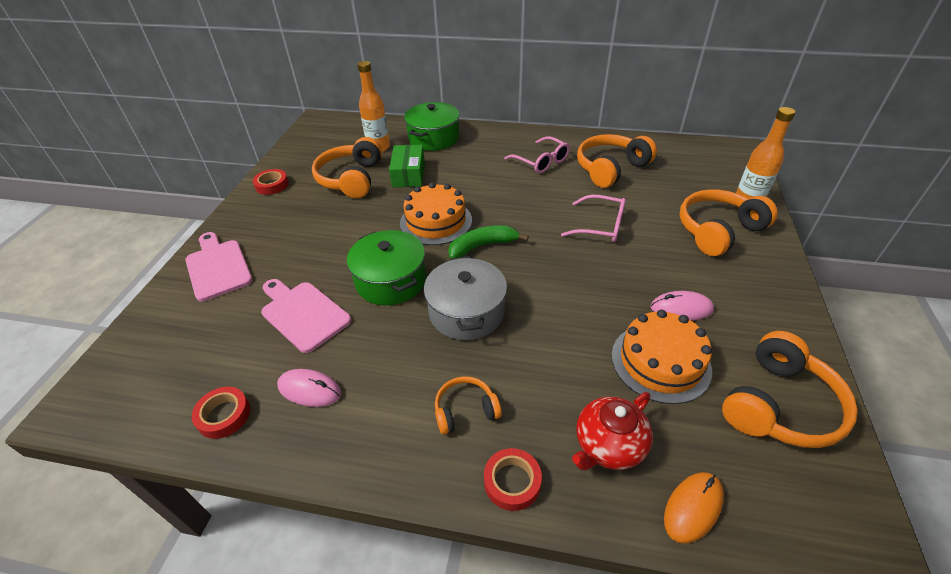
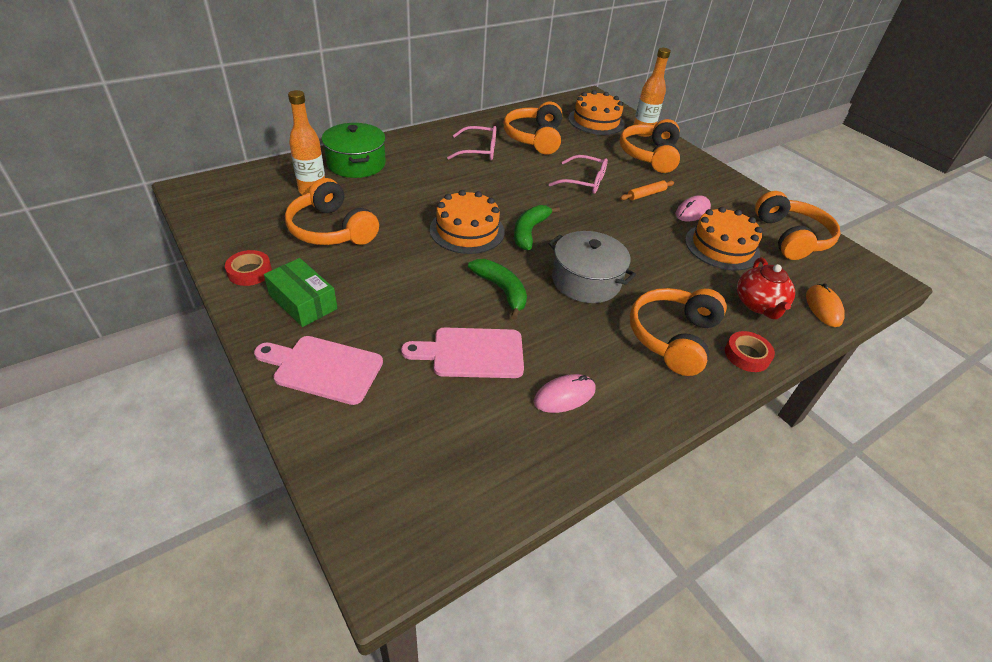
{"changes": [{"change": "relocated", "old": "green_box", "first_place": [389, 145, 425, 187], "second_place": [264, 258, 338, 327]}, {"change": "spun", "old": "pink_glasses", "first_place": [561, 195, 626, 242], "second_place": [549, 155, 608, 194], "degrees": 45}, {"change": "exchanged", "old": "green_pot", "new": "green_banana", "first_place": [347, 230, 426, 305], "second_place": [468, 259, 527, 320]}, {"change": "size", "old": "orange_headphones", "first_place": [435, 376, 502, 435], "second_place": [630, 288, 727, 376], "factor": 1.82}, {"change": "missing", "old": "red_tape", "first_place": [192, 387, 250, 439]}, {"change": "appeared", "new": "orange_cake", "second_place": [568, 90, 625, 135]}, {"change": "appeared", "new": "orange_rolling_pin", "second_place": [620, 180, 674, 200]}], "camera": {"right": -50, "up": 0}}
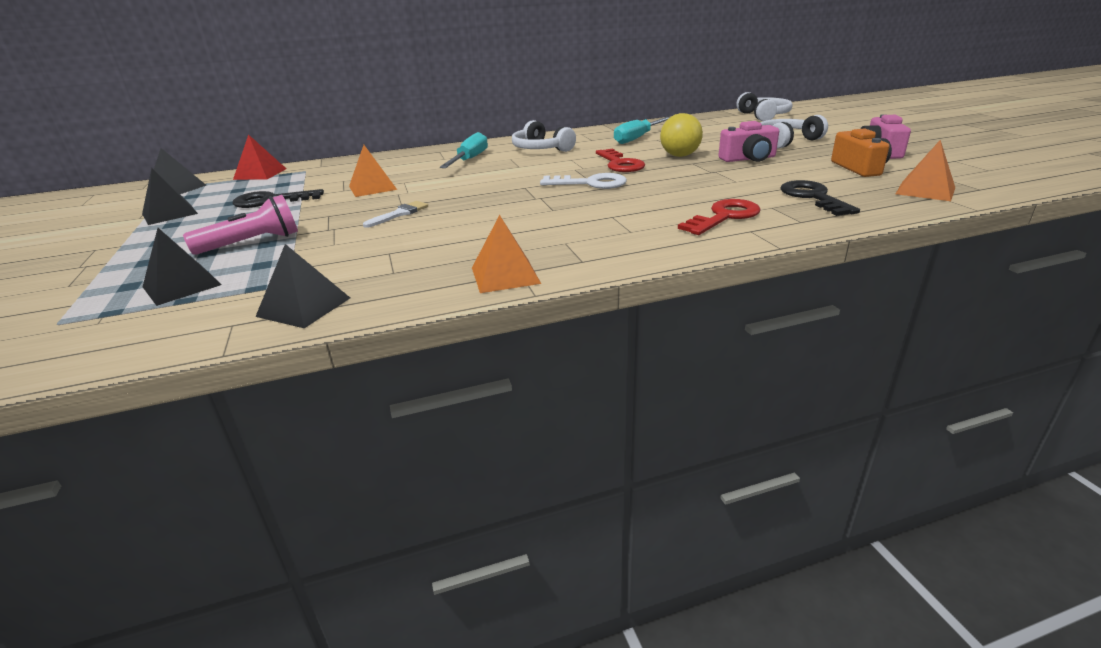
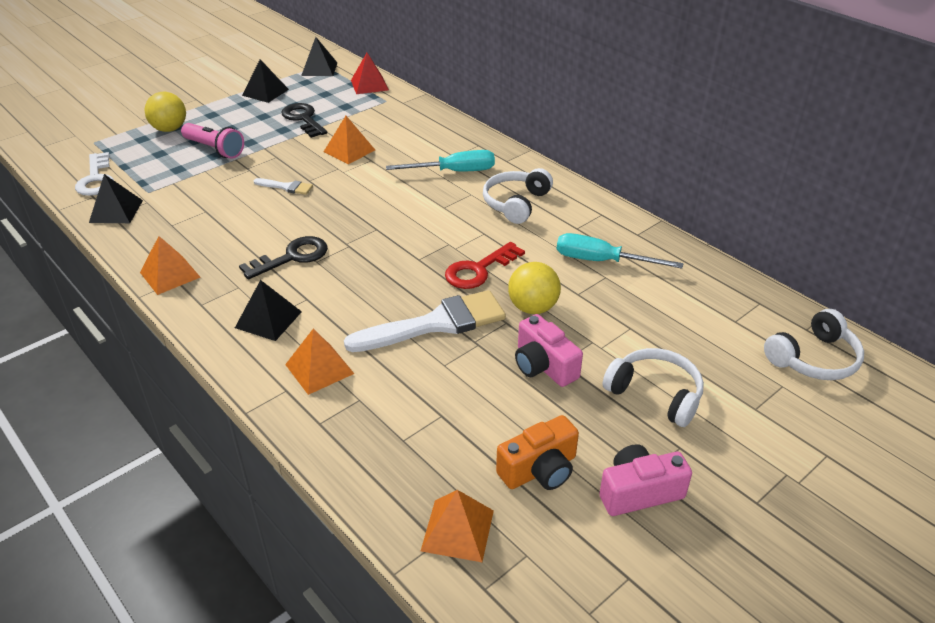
{"changes": [{"change": "relocated", "old": "white_key", "first_place": [540, 173, 627, 189], "second_place": [75, 152, 114, 196]}, {"change": "relocated", "old": "black_key", "first_place": [780, 180, 860, 216], "second_place": [239, 236, 328, 279]}, {"change": "exchanged", "old": "red_key", "new": "orange_pyramid", "first_place": [678, 199, 761, 235], "second_place": [285, 329, 354, 395]}, {"change": "relocated", "old": "black_pyramid", "first_place": [143, 228, 221, 306], "second_place": [235, 280, 302, 341]}, {"change": "appeared", "new": "yellow_ball", "second_place": [144, 92, 186, 132]}, {"change": "appeared", "new": "white_brush", "second_place": [344, 290, 506, 352]}], "camera": {"right": 65, "up": 10}}
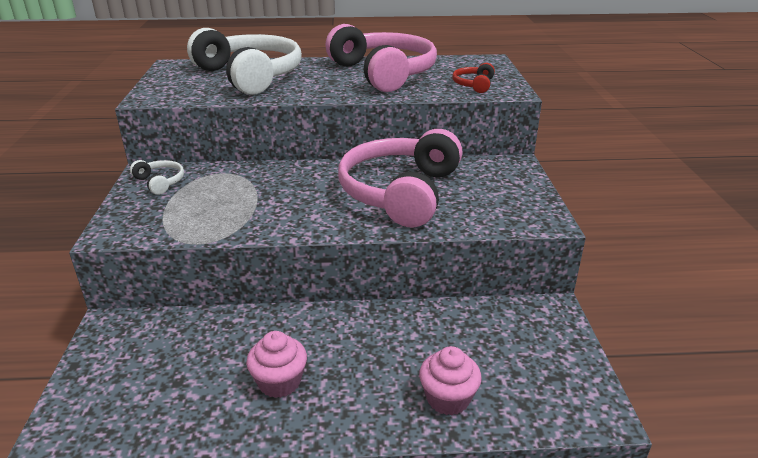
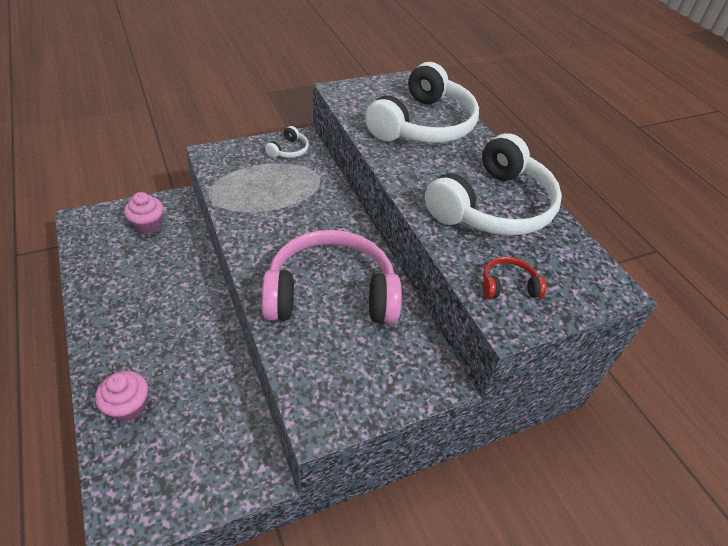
{"changes": [{"change": "colour", "old": "pink_headphones", "new": "white_headphones", "first_place": [326, 24, 437, 92], "second_place": [425, 133, 562, 236]}, {"change": "relocated", "old": "pink_cupcake", "first_place": [246, 331, 307, 398], "second_place": [124, 192, 164, 234]}], "camera": {"right": 65, "up": 15}}
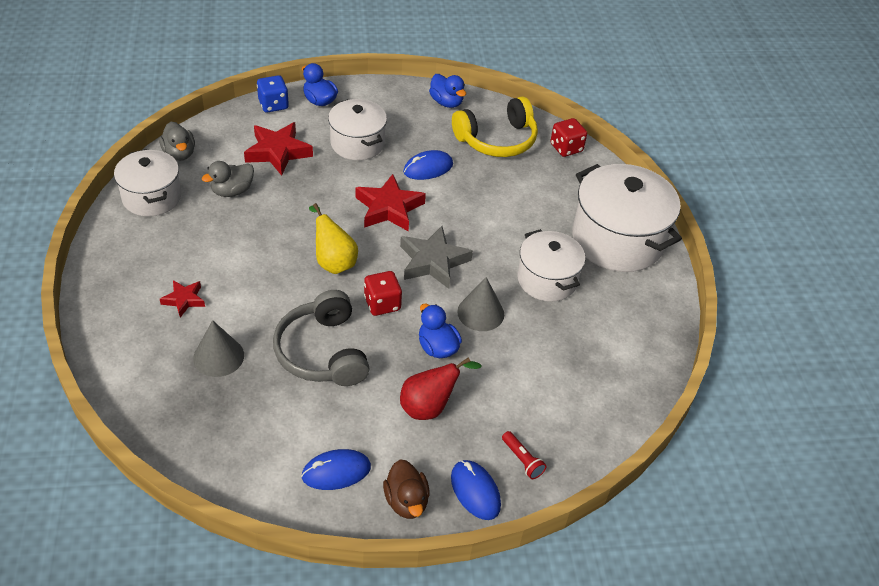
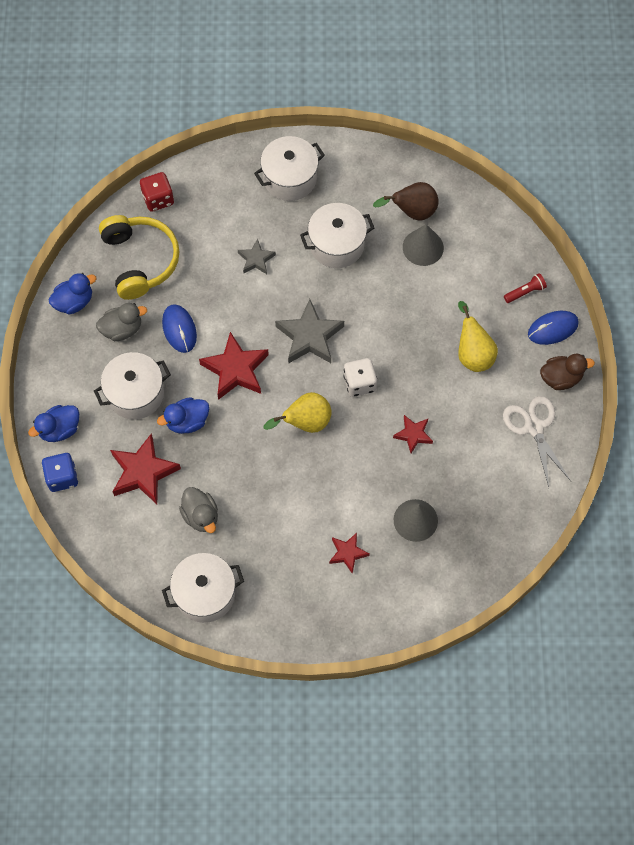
{"changes": [{"change": "relocated", "old": "grey_duck", "first_place": [159, 122, 195, 161], "second_place": [96, 303, 147, 341]}, {"change": "size", "old": "white_pot", "first_place": [572, 164, 682, 272], "second_place": [254, 136, 325, 201], "factor": 0.62}, {"change": "colour", "old": "red_dice", "new": "white_dice", "first_place": [364, 271, 402, 316], "second_place": [343, 358, 377, 397]}, {"change": "relocated", "old": "grey_cone", "first_place": [457, 277, 504, 331], "second_place": [403, 224, 444, 266]}, {"change": "exchanged", "old": "grey_headphones", "new": "red_star", "first_place": [273, 290, 370, 386], "second_place": [393, 415, 433, 453]}, {"change": "relocated", "old": "blue_duck", "first_place": [419, 304, 462, 358], "second_place": [157, 397, 209, 434]}, {"change": "colour", "old": "red_pear", "new": "yellow_pear", "first_place": [400, 357, 482, 420], "second_place": [458, 301, 498, 372]}, {"change": "exchanged", "old": "blue_mouse", "new": "white_scissors", "first_place": [301, 449, 371, 490], "second_place": [503, 396, 571, 487]}, {"change": "appeared", "new": "brown_pear", "second_place": [373, 182, 439, 221]}, {"change": "appeared", "new": "grey_star", "second_place": [238, 239, 276, 274]}], "camera": {"right": -80, "up": 20}}
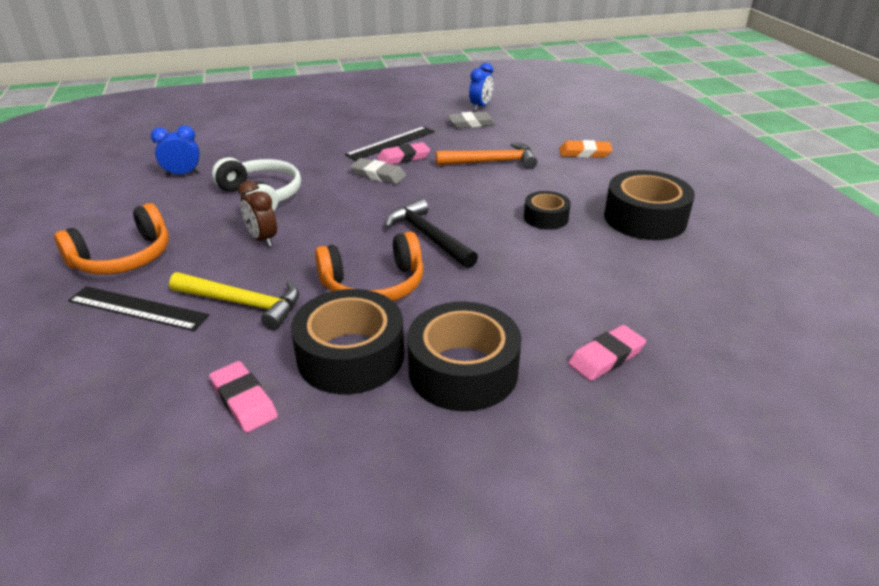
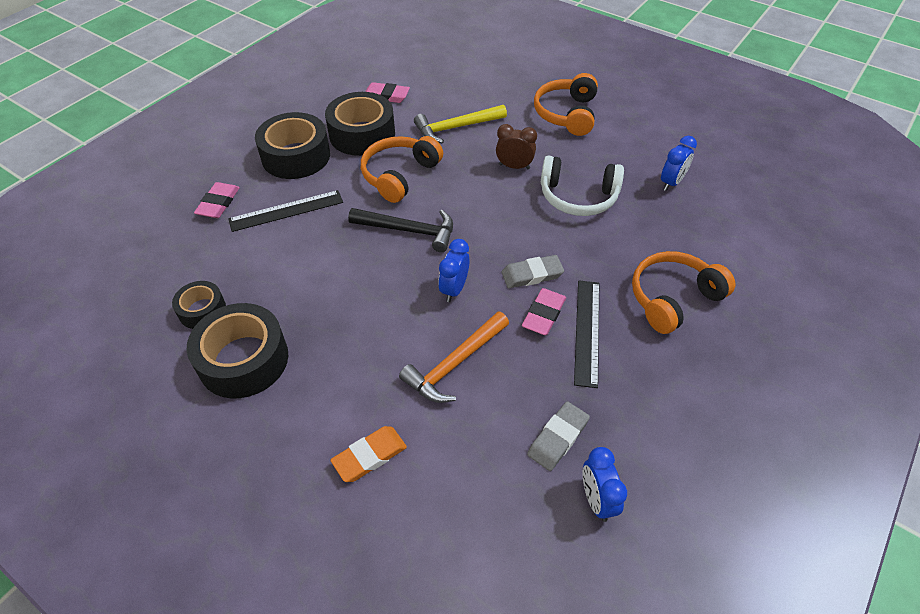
{"changes": [{"change": "relocated", "old": "black_tape", "first_place": [524, 191, 571, 230], "second_place": [172, 281, 226, 329]}, {"change": "relocated", "old": "black_ruler", "first_place": [68, 286, 209, 331], "second_place": [228, 190, 343, 232]}, {"change": "appeared", "new": "blue_clock", "second_place": [438, 239, 469, 302]}, {"change": "appeared", "new": "orange_headphones", "second_place": [632, 251, 735, 334]}], "camera": {"right": 140, "up": 15}}
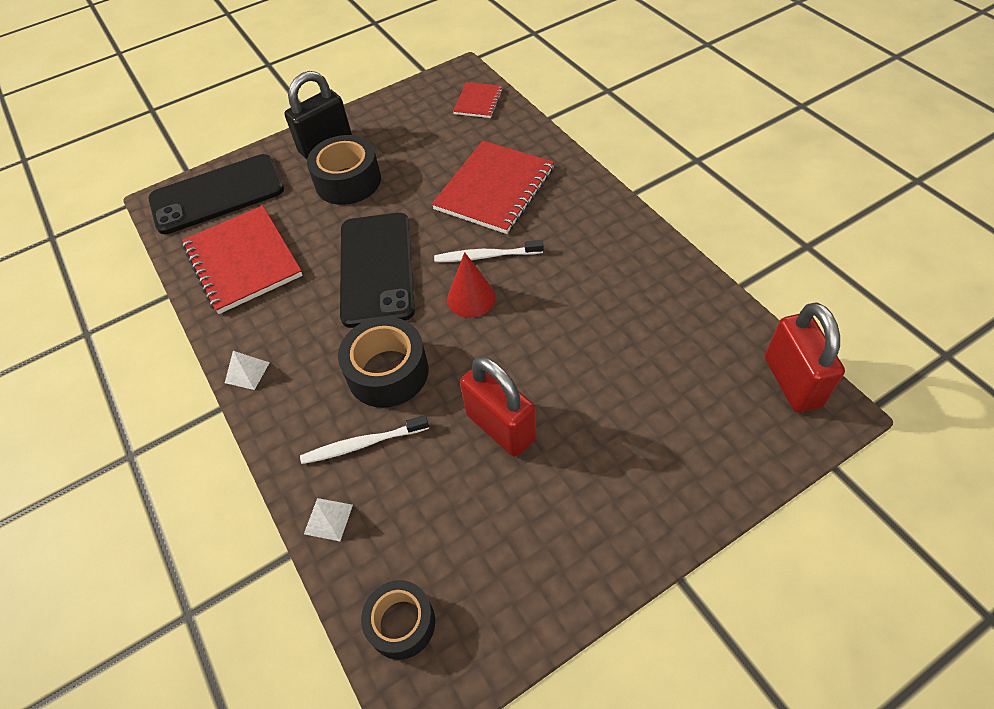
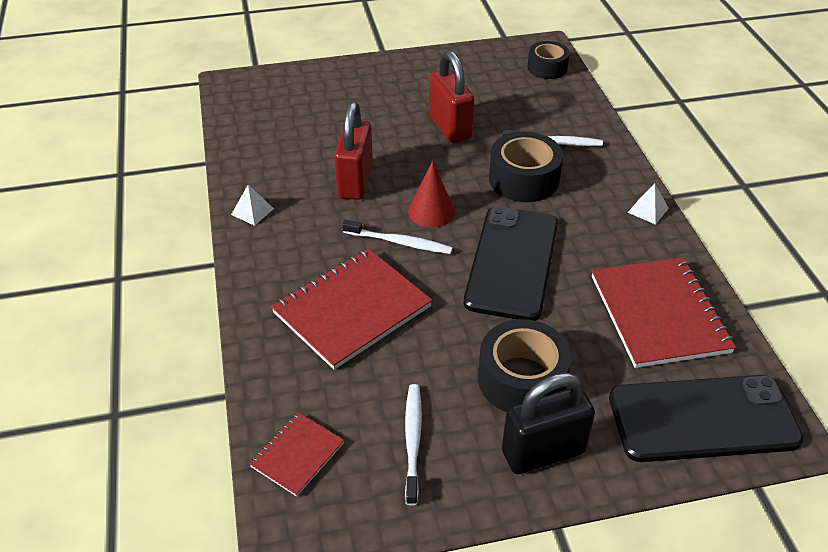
{"changes": [{"change": "relocated", "old": "red_padlock", "first_place": [765, 302, 845, 413], "second_place": [334, 102, 373, 200]}, {"change": "relocated", "old": "white_pyramid", "first_place": [304, 498, 353, 541], "second_place": [231, 185, 274, 226]}, {"change": "appeared", "new": "white_toothbrush", "second_place": [405, 384, 422, 505]}], "camera": {"right": -165, "up": -10}}
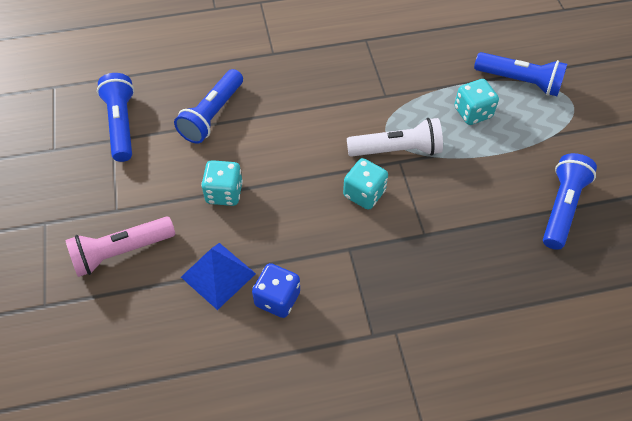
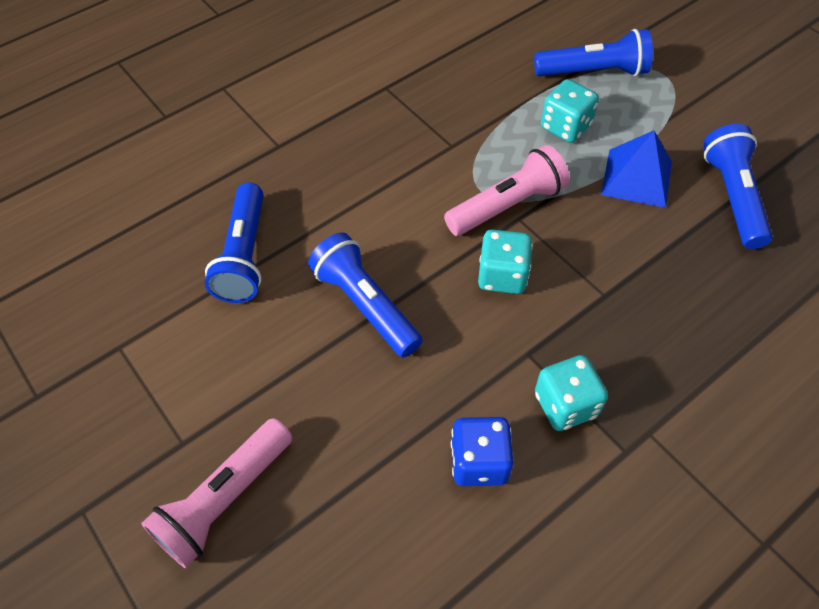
{"changes": [{"change": "relocated", "old": "blue_flashlight", "first_place": [97, 73, 134, 162], "second_place": [308, 233, 423, 357]}, {"change": "colour", "old": "white_flashlight", "new": "pink_flashlight", "first_place": [347, 118, 443, 157], "second_place": [444, 145, 570, 236]}, {"change": "relocated", "old": "turquoise_dice", "first_place": [201, 160, 243, 206], "second_place": [535, 355, 608, 431]}, {"change": "relocated", "old": "blue_pyramid", "first_place": [181, 243, 256, 310], "second_place": [601, 130, 672, 208]}], "camera": {"right": -25, "up": 0}}
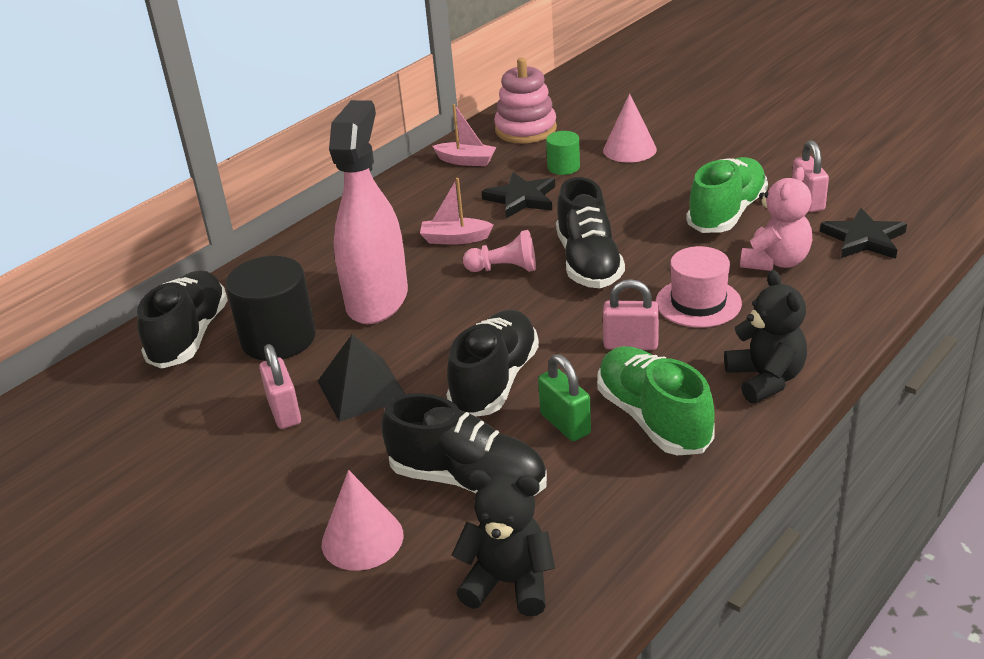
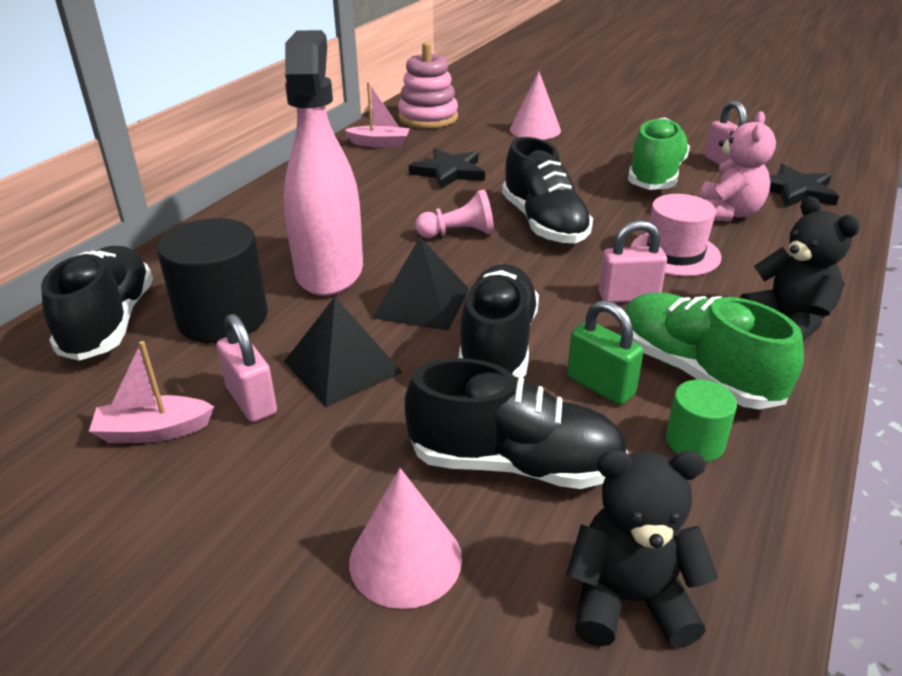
{"changes": [{"change": "relocated", "old": "green_cylinder", "first_place": [546, 131, 580, 175], "second_place": [666, 380, 737, 462]}, {"change": "relocated", "old": "pink_boat", "first_place": [420, 178, 493, 245], "second_place": [89, 341, 214, 443]}, {"change": "appeared", "new": "black_pyramid", "second_place": [372, 237, 469, 331]}], "camera": {"right": -15, "up": 0}}
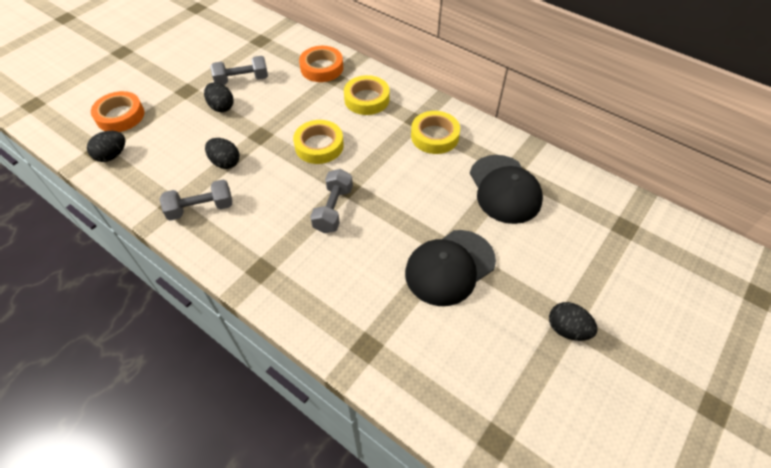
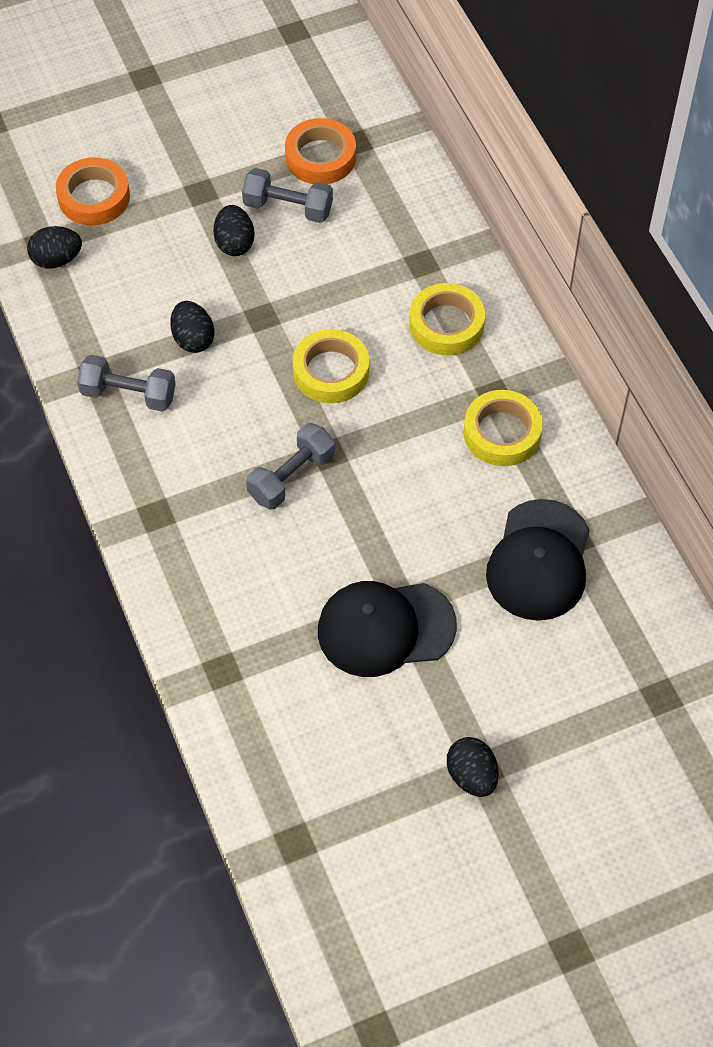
{"changes": [{"change": "relocated", "old": "orange_tape", "first_place": [299, 46, 343, 82], "second_place": [285, 118, 356, 184]}], "camera": {"right": 30, "up": 5}}
